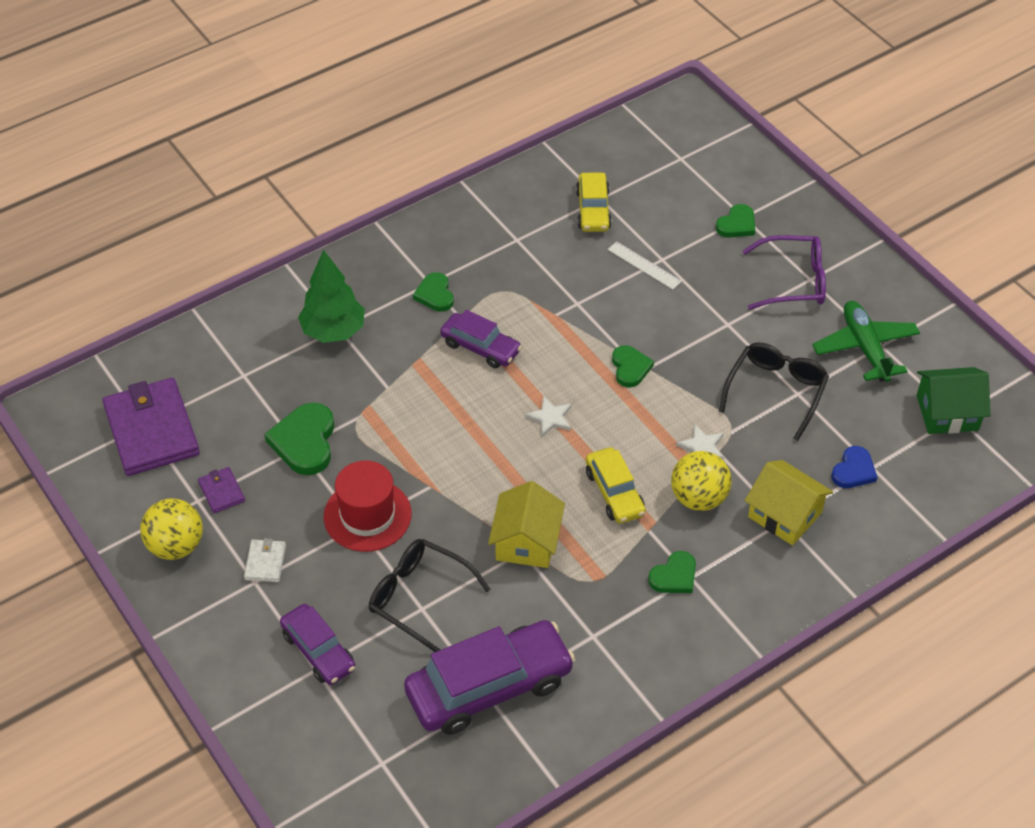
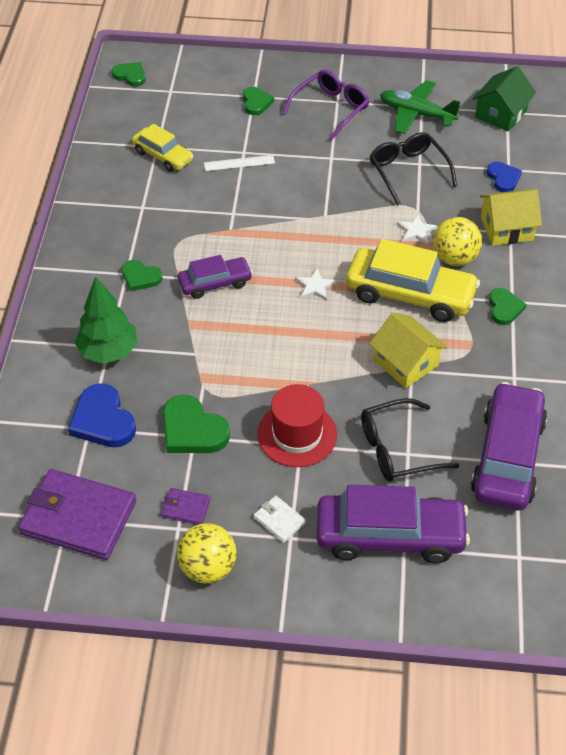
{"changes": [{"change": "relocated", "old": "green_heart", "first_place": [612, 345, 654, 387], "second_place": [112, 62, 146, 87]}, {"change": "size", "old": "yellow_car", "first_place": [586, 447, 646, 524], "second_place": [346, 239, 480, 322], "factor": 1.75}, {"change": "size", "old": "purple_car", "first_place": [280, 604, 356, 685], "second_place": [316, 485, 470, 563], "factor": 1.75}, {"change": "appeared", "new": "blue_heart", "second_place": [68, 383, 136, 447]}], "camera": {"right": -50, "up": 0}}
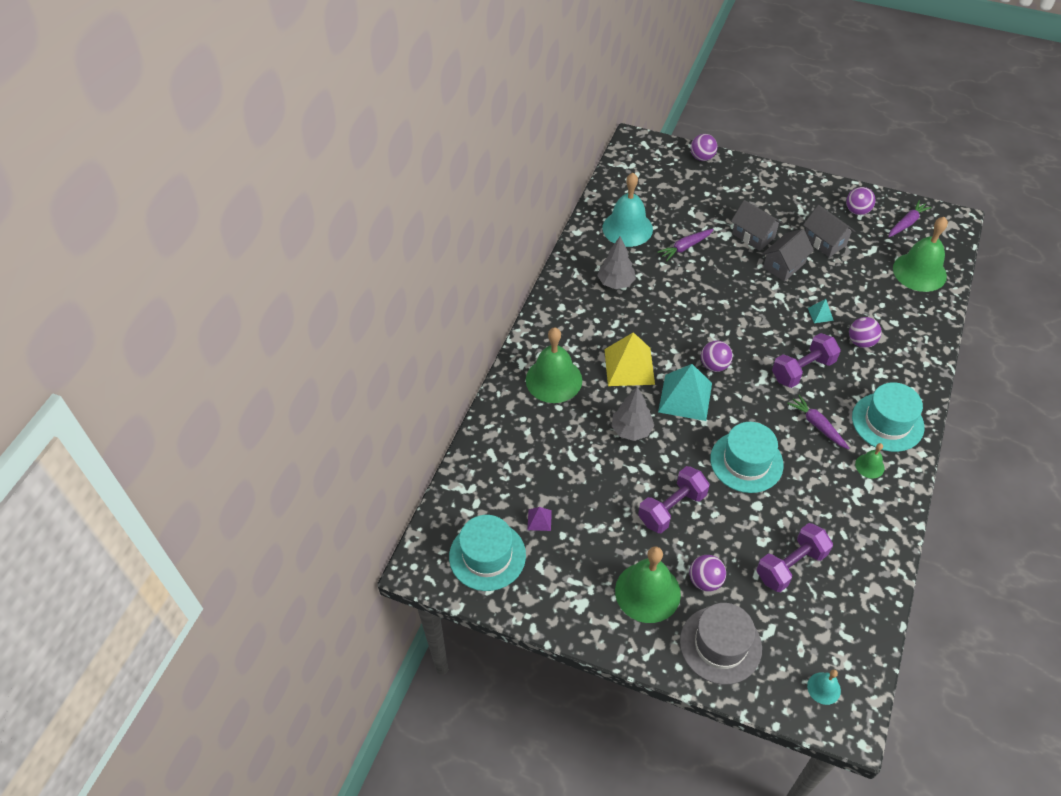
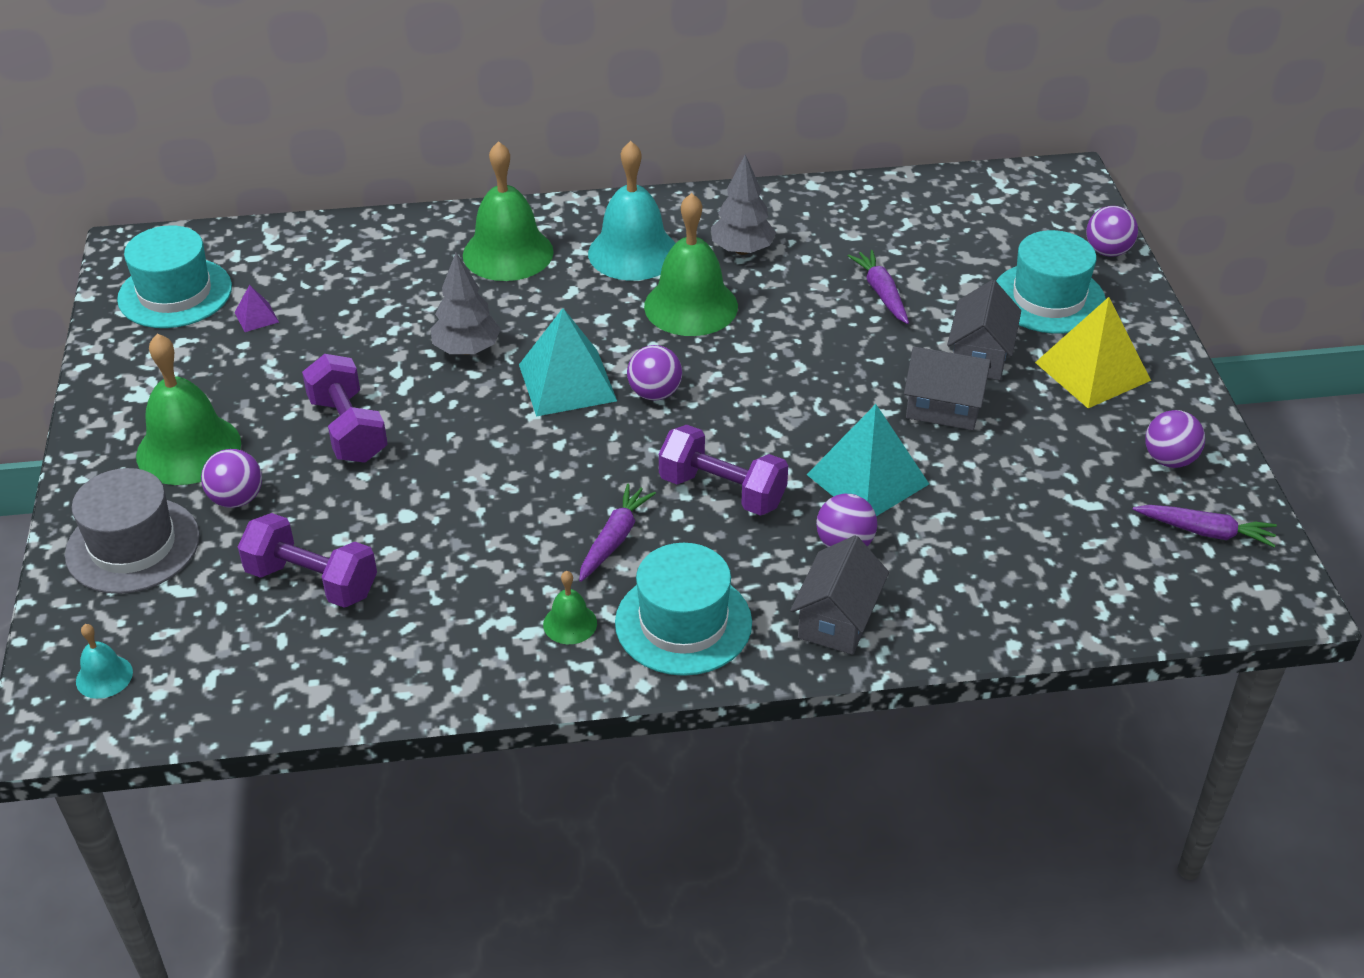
{"changes": [{"change": "relocated", "old": "turquoise_bell", "first_place": [602, 173, 653, 247], "second_place": [588, 141, 676, 281]}, {"change": "relocated", "old": "grey_house", "first_place": [803, 205, 855, 257], "second_place": [790, 536, 889, 655]}, {"change": "relocated", "old": "green_bell", "first_place": [893, 217, 948, 292], "second_place": [644, 193, 738, 336]}, {"change": "spun", "old": "purple_carrot", "first_place": [657, 229, 714, 261], "second_place": [848, 250, 909, 324], "degrees": 45}, {"change": "size", "old": "turquoise_pyramid", "first_place": [808, 299, 834, 323], "second_place": [807, 404, 929, 516], "factor": 2.22}, {"change": "relocated", "old": "yellow_pyramid", "first_place": [604, 332, 655, 386], "second_place": [1035, 297, 1151, 408]}, {"change": "relocated", "old": "turquoise_hat", "first_place": [710, 422, 784, 493], "second_place": [996, 230, 1106, 334]}, {"change": "spun", "old": "purple_dumbbell", "first_place": [638, 466, 709, 533], "second_place": [302, 354, 388, 463], "degrees": 45}], "camera": {"right": 60, "up": -10}}
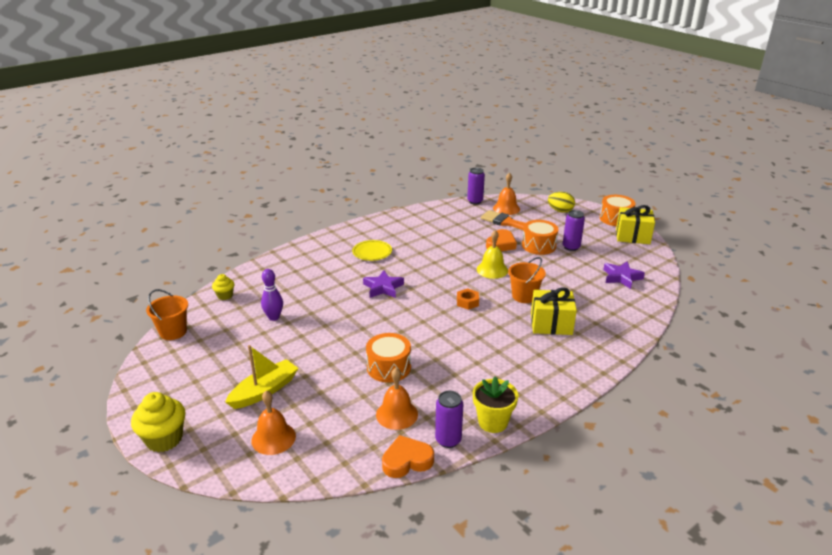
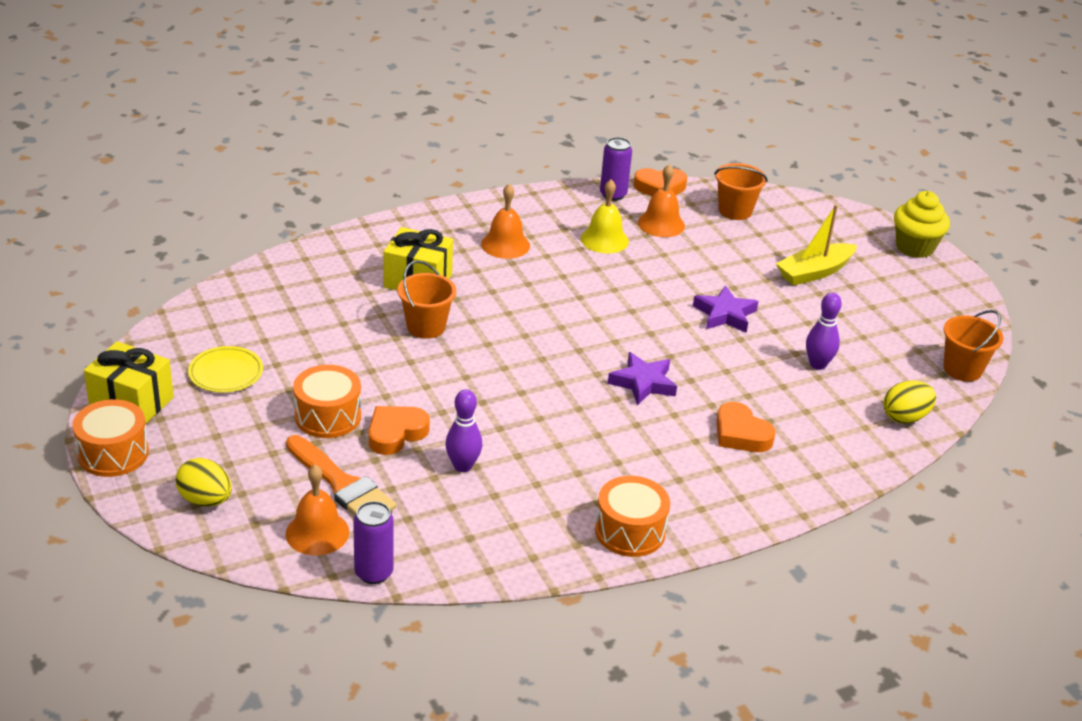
{"changes": [{"change": "missing", "old": "purple_can", "first_place": [563, 210, 585, 251]}, {"change": "relocated", "old": "yellow_bell", "first_place": [477, 230, 508, 279], "second_place": [581, 180, 629, 253]}, {"change": "relocated", "old": "yellow_plate", "first_place": [352, 240, 392, 261], "second_place": [188, 346, 263, 393]}, {"change": "relocated", "old": "purple_star", "first_place": [603, 261, 645, 289], "second_place": [693, 285, 758, 333]}, {"change": "exchanged", "old": "yellow_cupcake", "new": "yellow_egg", "first_place": [212, 274, 234, 300], "second_place": [883, 381, 936, 424]}, {"change": "missing", "old": "orange_nut", "first_place": [457, 288, 479, 310]}, {"change": "relocated", "old": "orange_drum", "first_place": [366, 333, 411, 383], "second_place": [595, 476, 670, 557]}, {"change": "missing", "old": "yellow_flower_pot", "first_place": [473, 376, 518, 433]}, {"change": "relocated", "old": "orange_bell", "first_place": [251, 391, 296, 455], "second_place": [481, 184, 530, 259]}, {"change": "appeared", "new": "orange_bucket", "second_place": [714, 163, 768, 220]}, {"change": "appeared", "new": "purple_bowling_pin", "second_place": [446, 389, 482, 472]}, {"change": "appeared", "new": "orange_heart", "second_place": [716, 402, 776, 452]}], "camera": {"right": -170, "up": 5}}
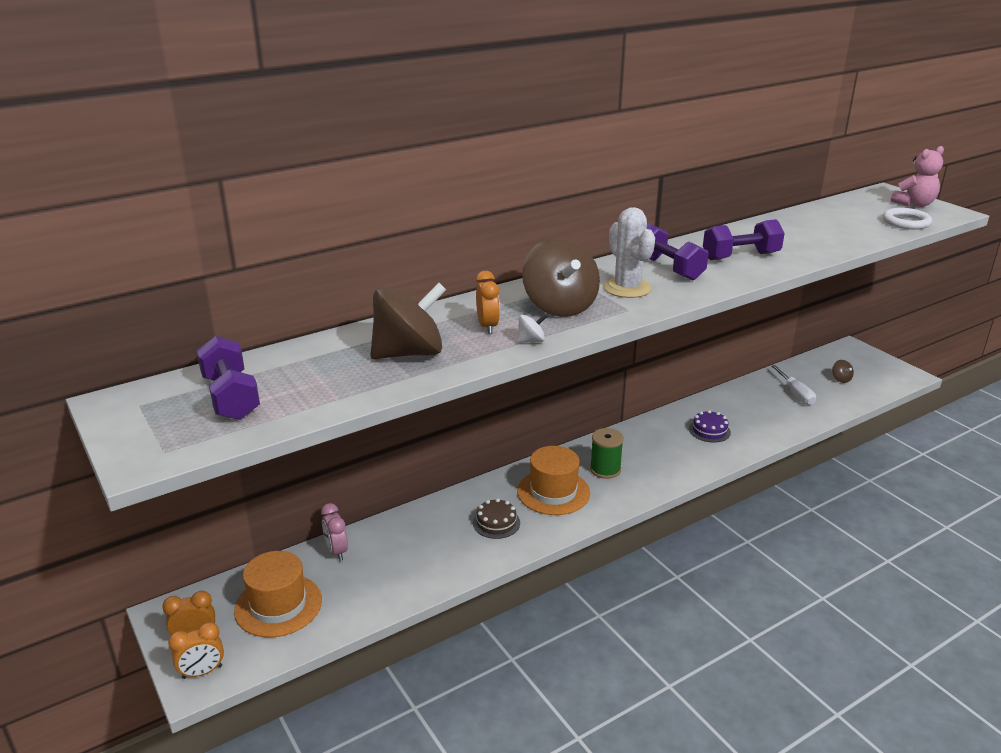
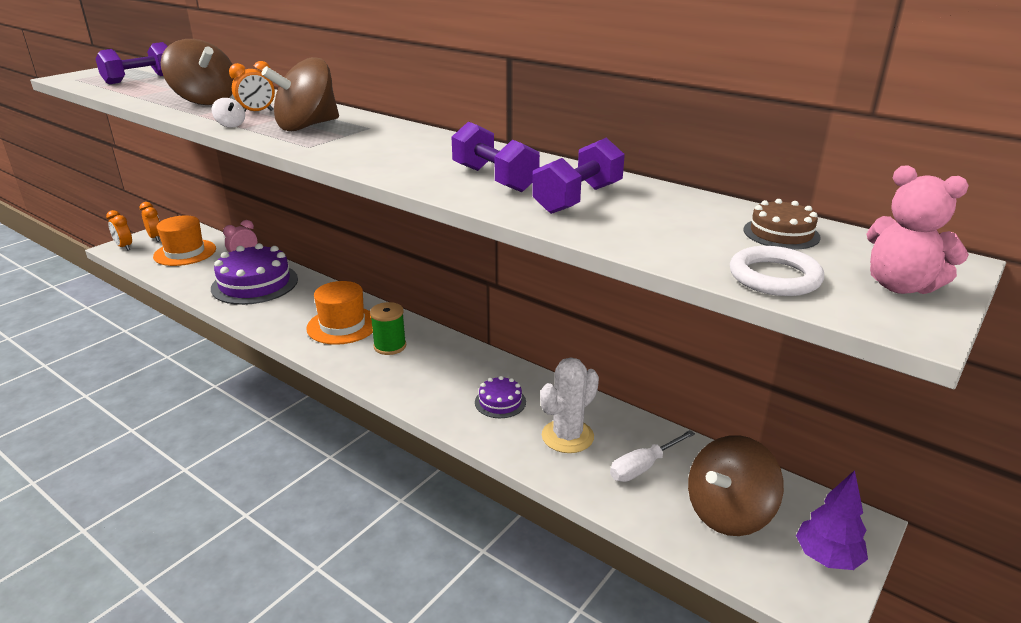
{"changes": [{"change": "relocated", "old": "white_cactus", "first_place": [604, 207, 655, 298], "second_place": [540, 357, 599, 453]}, {"change": "relocated", "old": "purple_dumbbell", "first_place": [647, 224, 709, 281], "second_place": [532, 138, 625, 214]}, {"change": "size", "old": "brown_spinning_top", "first_place": [832, 360, 854, 383], "second_place": [688, 435, 784, 536], "factor": 2.46}, {"change": "relocated", "old": "brown_cake", "first_place": [473, 498, 520, 539], "second_place": [744, 199, 821, 250]}, {"change": "appeared", "new": "purple_cake", "second_place": [211, 243, 298, 305]}, {"change": "appeared", "new": "purple_tree", "second_place": [796, 470, 868, 570]}], "camera": {"right": 70, "up": 0}}
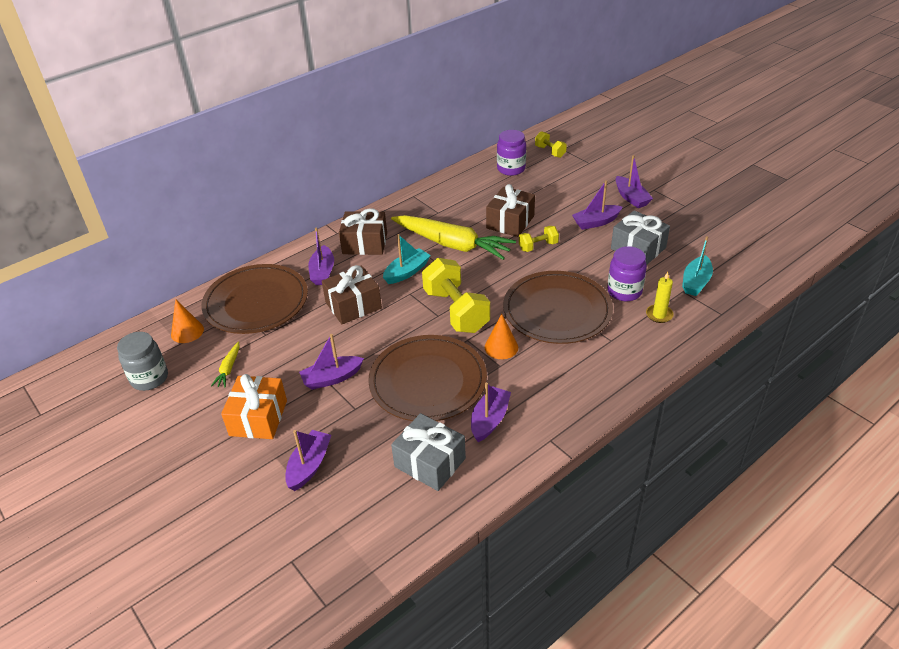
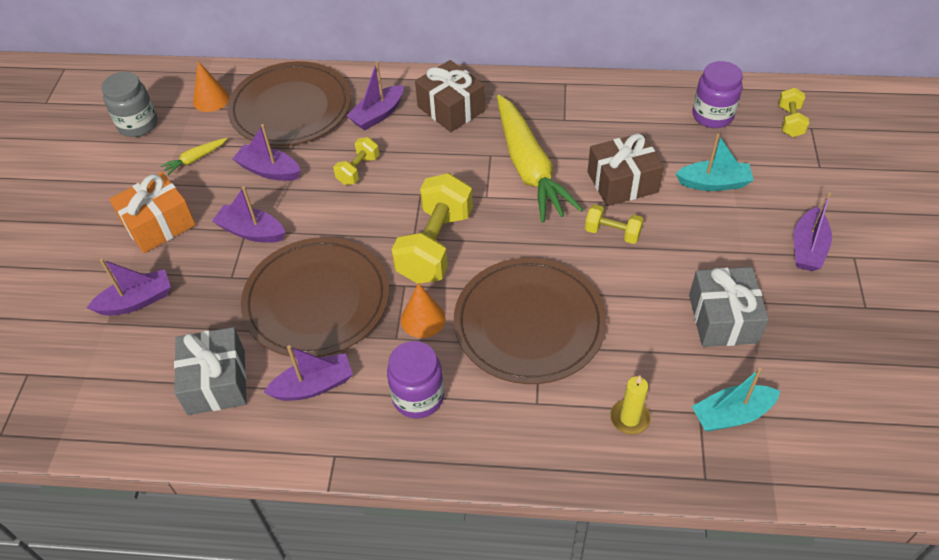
{"changes": [{"change": "relocated", "old": "purple_boat", "first_place": [572, 180, 622, 230], "second_place": [233, 124, 301, 181]}, {"change": "relocated", "old": "turquoise_boat", "first_place": [383, 234, 431, 284], "second_place": [675, 134, 754, 191]}, {"change": "relocated", "old": "purple_jar", "first_place": [607, 246, 647, 301], "second_place": [387, 341, 444, 419]}, {"change": "exchanged", "old": "brown_gift", "new": "yellow_dumbbell", "first_place": [322, 265, 382, 324], "second_place": [333, 137, 379, 185]}], "camera": {"right": 45, "up": 10}}
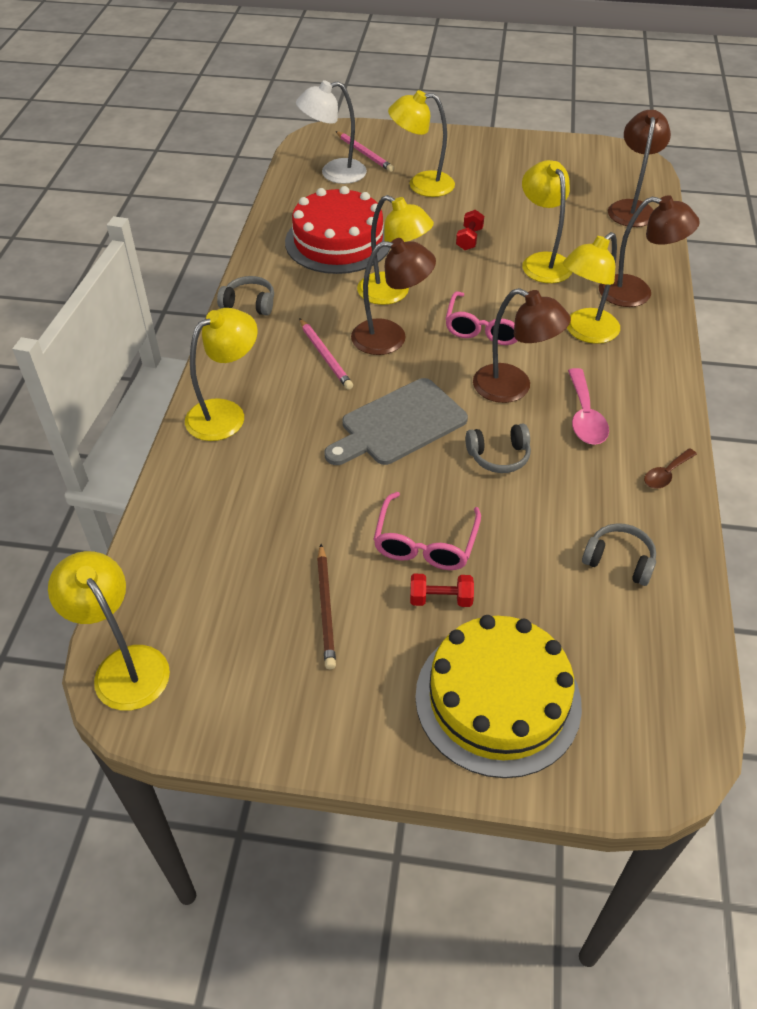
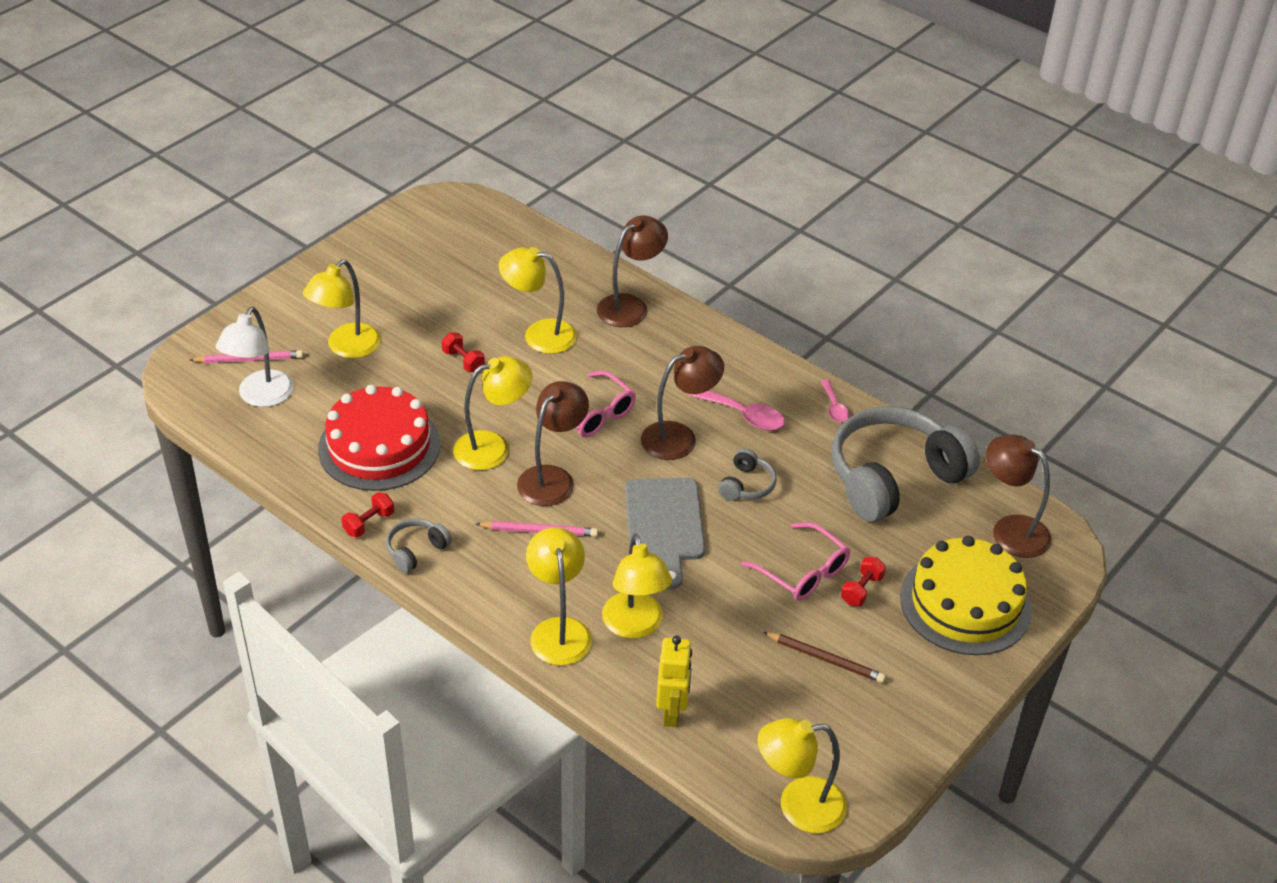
{"changes": [{"change": "relocated", "old": "brown_lamp", "first_place": [608, 110, 671, 227], "second_place": [986, 435, 1051, 558]}, {"change": "relocated", "old": "yellow_lamp", "first_place": [563, 232, 620, 344], "second_place": [602, 534, 672, 639]}, {"change": "colour", "old": "brown_spoon", "new": "pink_spoon", "first_place": [644, 448, 697, 489], "second_place": [821, 379, 849, 423]}, {"change": "size", "old": "grey_headphones", "first_place": [582, 523, 656, 586], "second_place": [832, 406, 980, 522], "factor": 2.35}, {"change": "appeared", "new": "red_dumbbell", "second_place": [341, 492, 394, 537]}, {"change": "appeared", "new": "yellow_robot", "second_place": [656, 635, 692, 727]}], "camera": {"right": -60, "up": -5}}
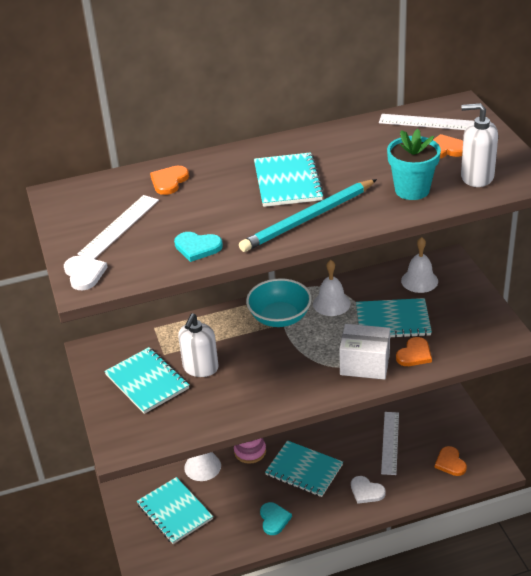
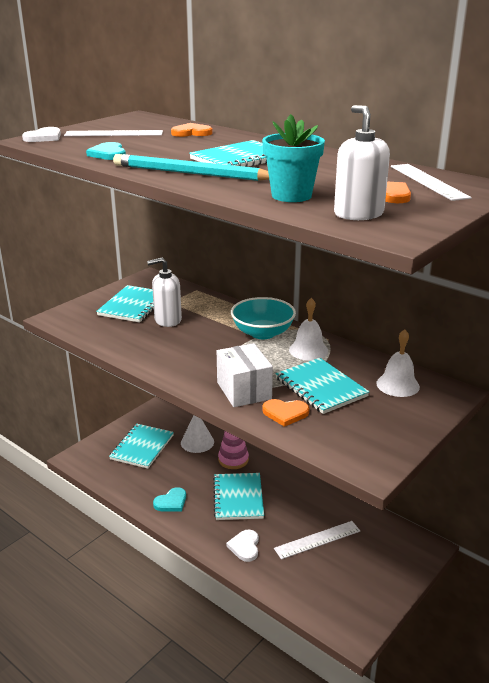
{"changes": [{"change": "missing", "old": "orange_heart", "first_place": [435, 446, 467, 476]}], "camera": {"right": 55, "up": -10}}
